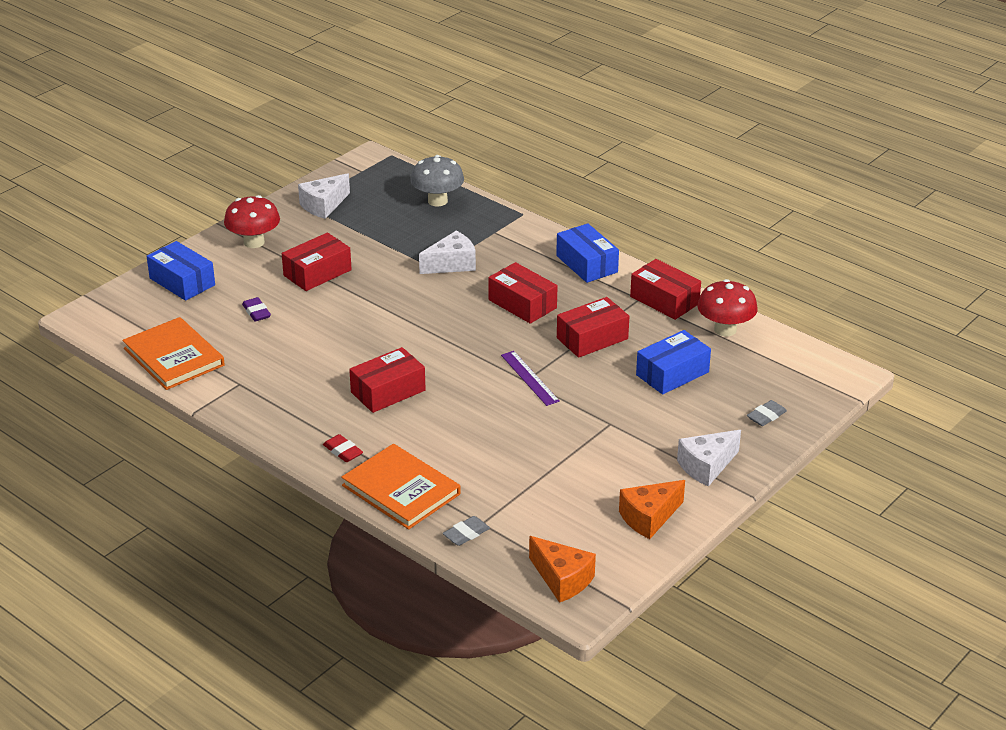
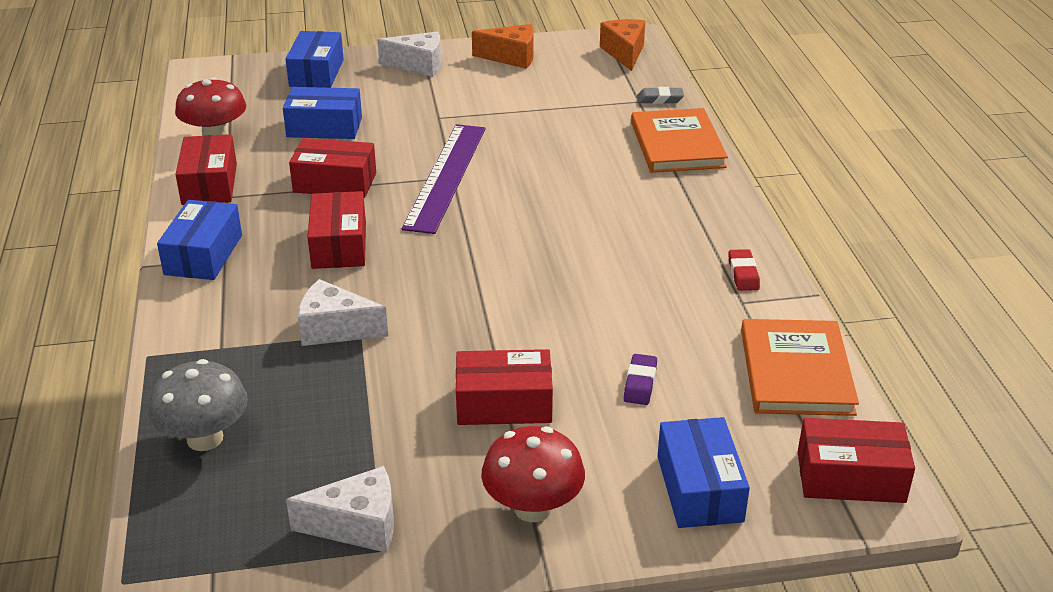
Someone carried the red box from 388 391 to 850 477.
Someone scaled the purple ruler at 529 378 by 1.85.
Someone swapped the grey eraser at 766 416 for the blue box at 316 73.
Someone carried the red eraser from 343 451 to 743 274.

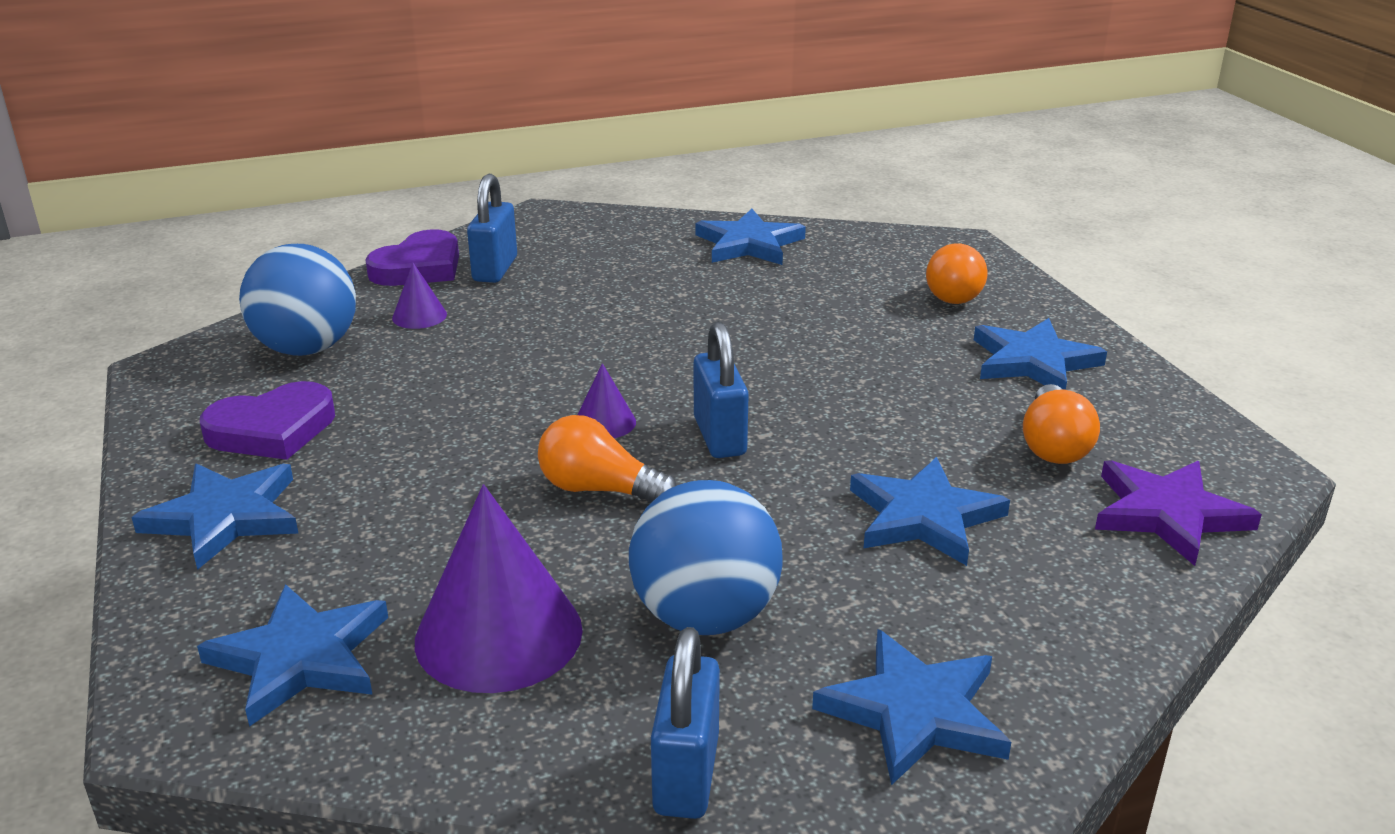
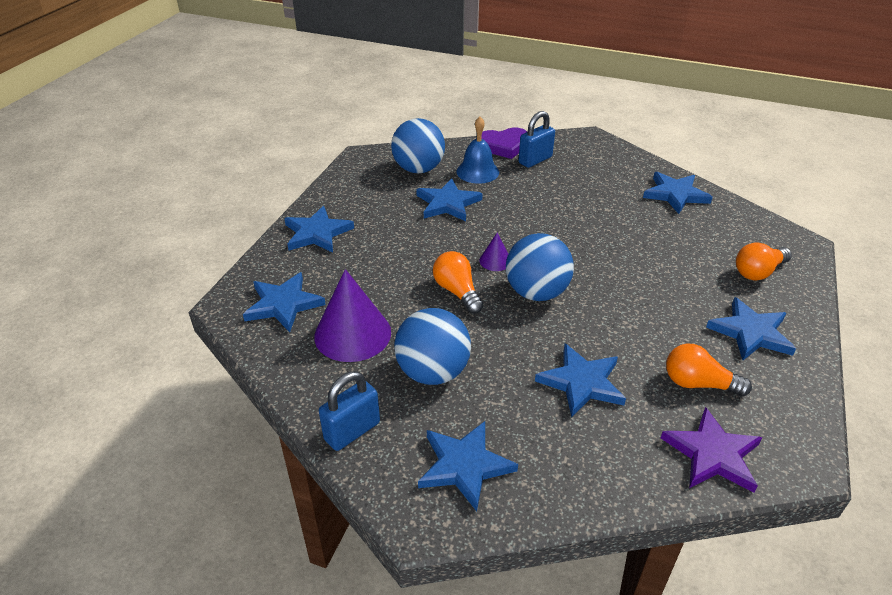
Someone swapped the purple cone at 419 316 for the blue bell at 477 171.
Someone swapped the blue padlock at 719 436 for the blue ball at 536 292.
Someone took away the purple heart at 272 429.
Someone rotated the orange light bulb at 1053 445 by 60 degrees clockwise.
Someone put down the blue star at 448 203.

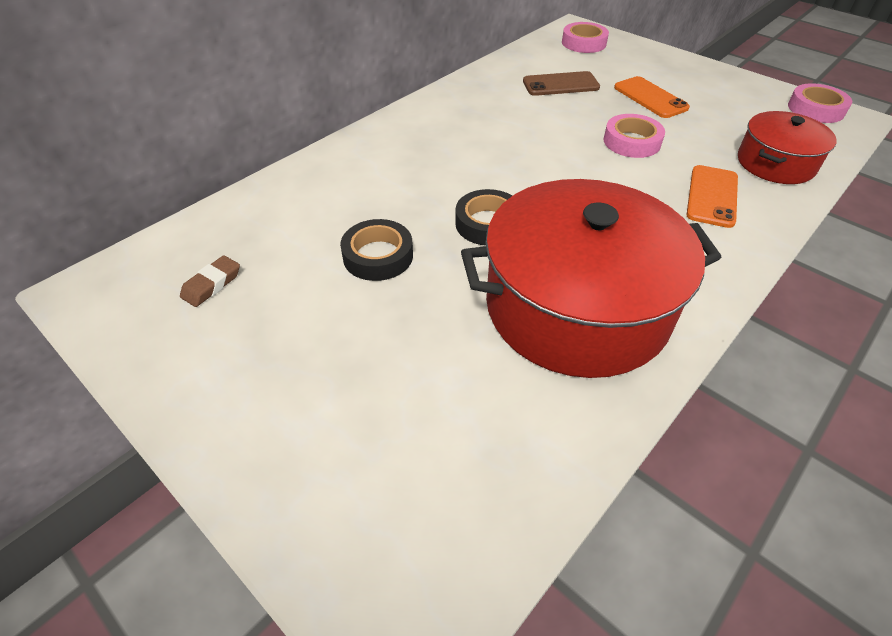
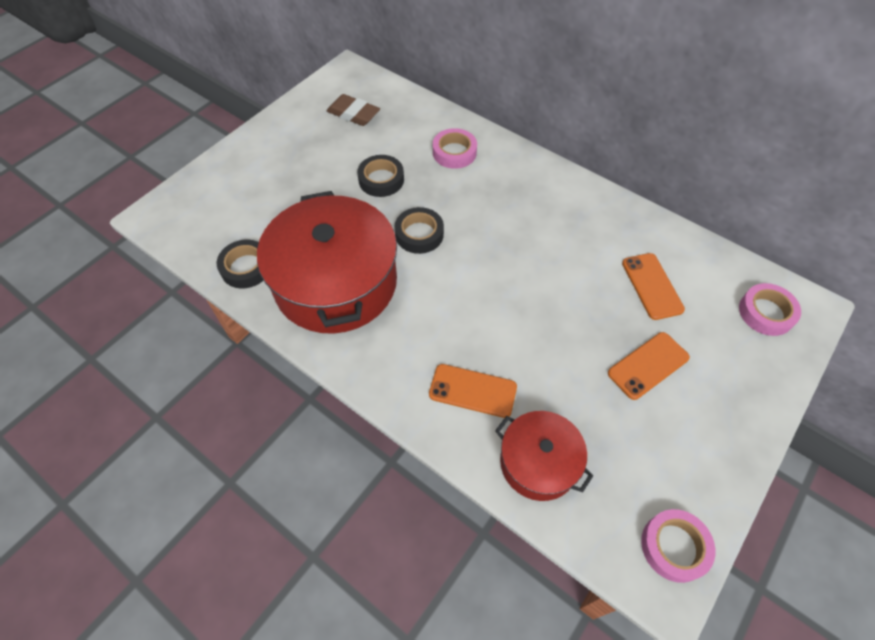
Someone repainted the brown phone at 560 84, which became the orange phone at 652 286.
Someone carried the pink tape from 631 142 to 454 152.
Someone scaled the brown eraser at 212 284 by 1.53.
Someone put down the black tape at 246 267.

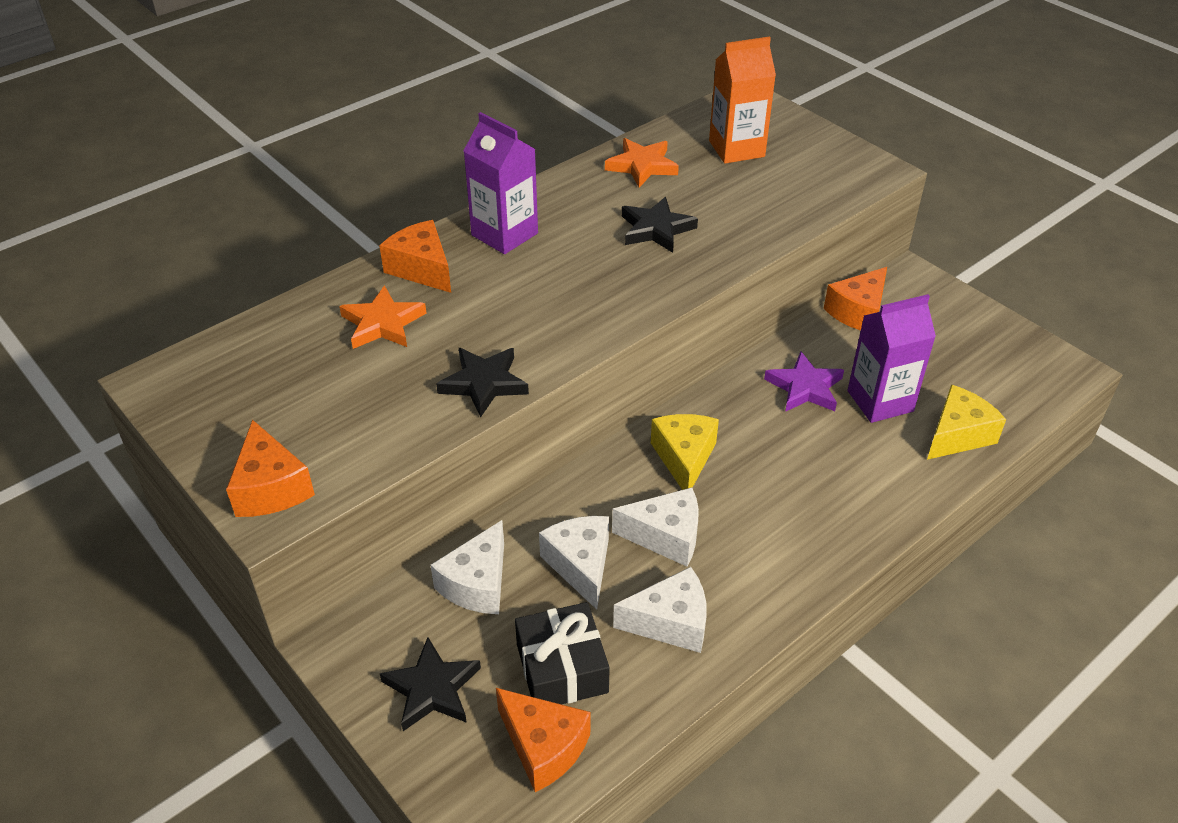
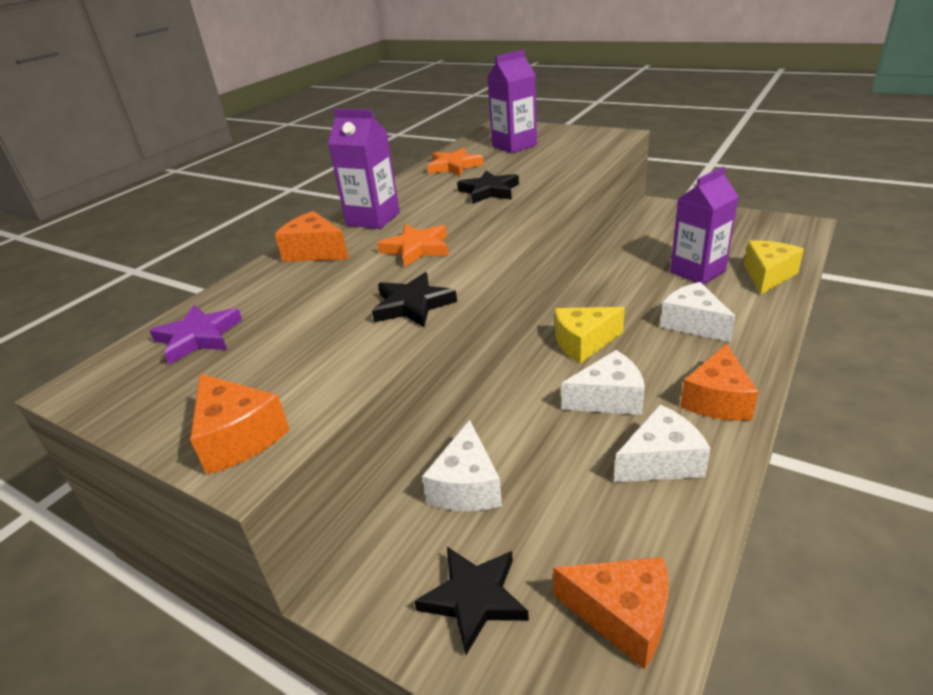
Someone repainted the orange carton at 736 149, which became the purple carton at 514 146.
Someone carried the orange cheese from 858 312 to 717 400.
Someone carried the orange star from 382 323 to 416 248.
Someone carried the purple star from 805 387 to 198 337.
Someone rotated the yellow cheese at 684 458 by 90 degrees counterclockwise.
Someone carried the white cheese from 580 565 to 693 323.
Someone took away the black gift at 562 668.

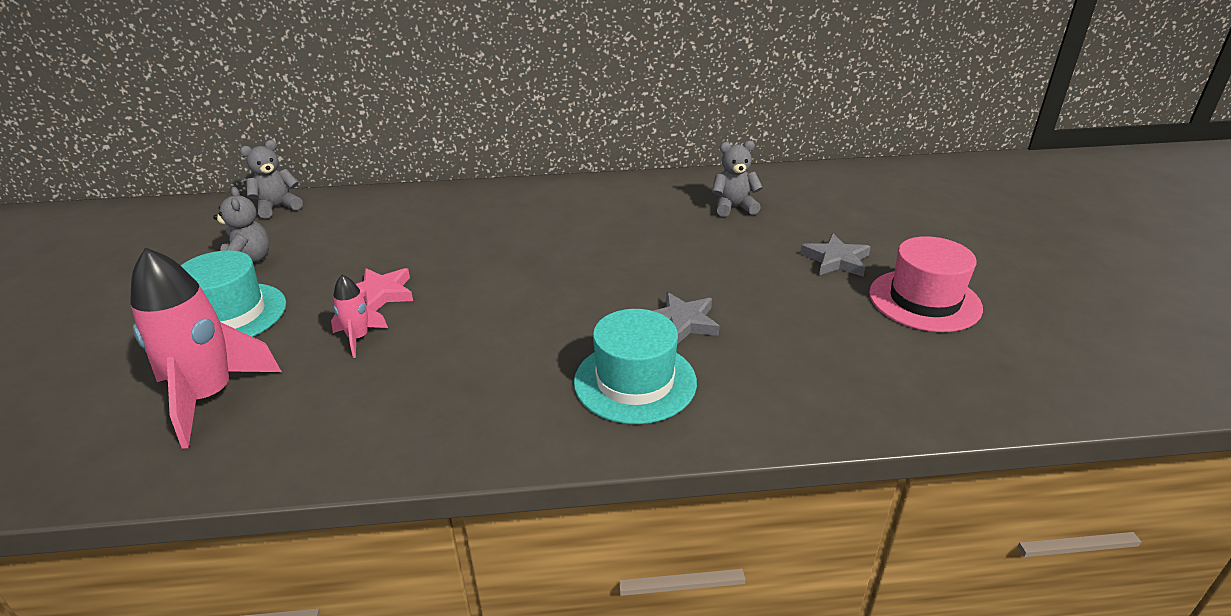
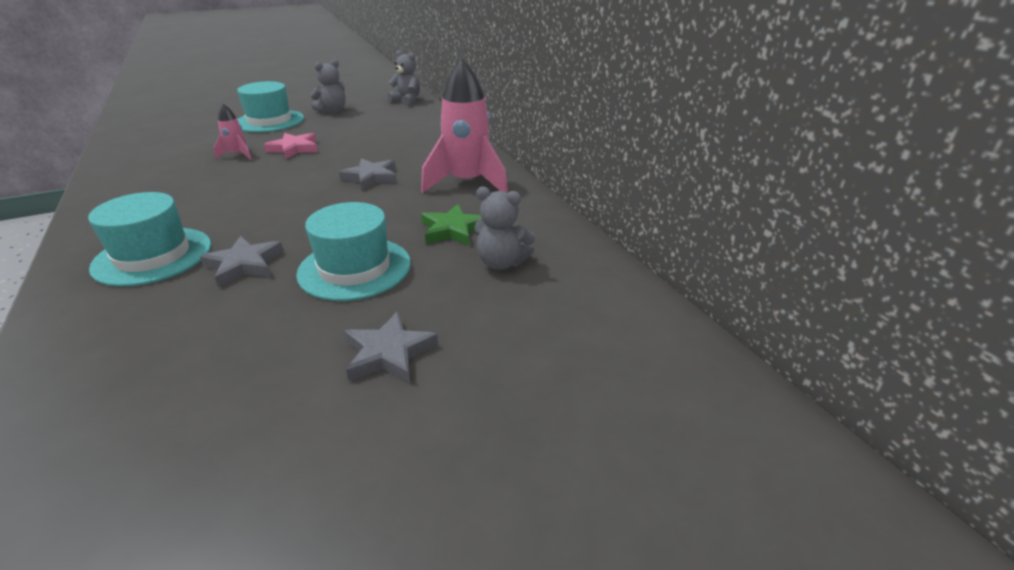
Someone rotated the grey teddy bear at 733 207 by 135 degrees clockwise.
Someone took away the pink hat at 924 300.
Someone carried the pink rocket from 209 397 to 467 183.
Someone put down the grey star at 371 177.
Someone put down the turquoise hat at 354 268.
Someone put down the green star at 452 230.

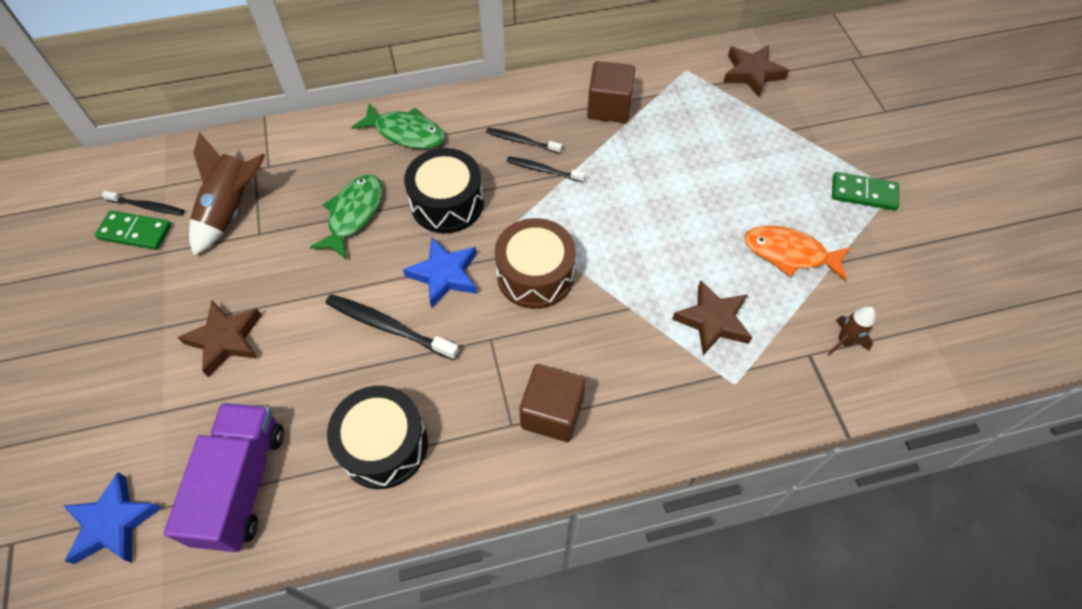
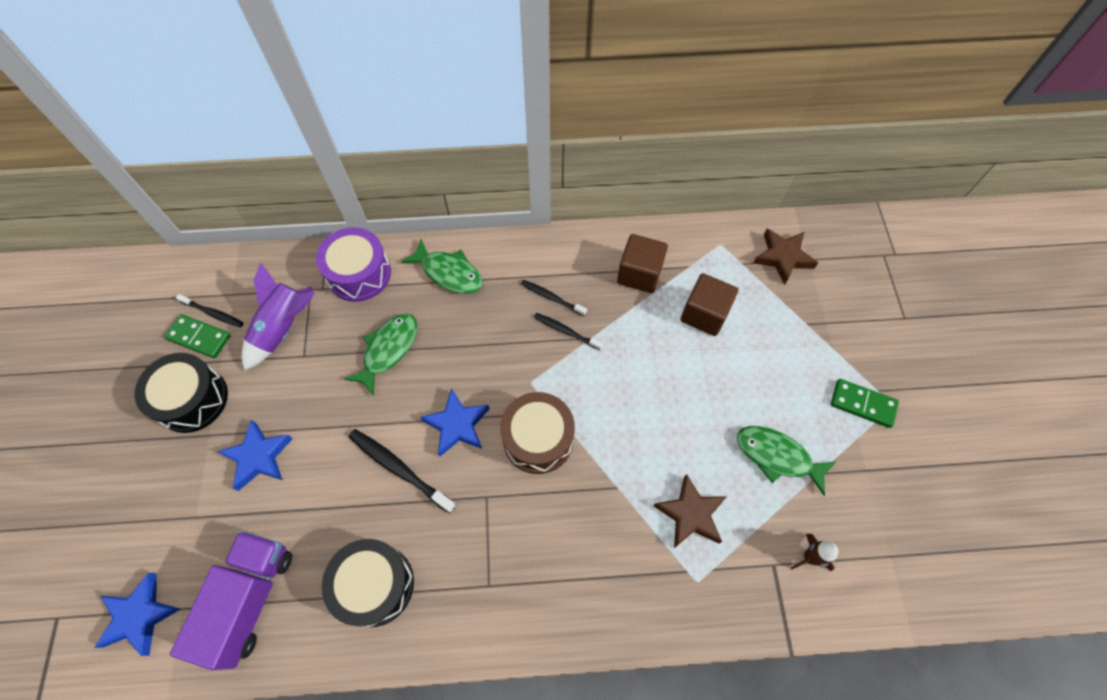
Someone repainted the brown rocket at 232 210, which became the purple rocket at 284 328.
Someone carried the black drum from 447 203 to 192 399.
Someone repainted the orange fish at 789 253, which became the green fish at 777 456.
Someone repainted the brown star at 225 340, which became the blue star at 258 457.
Someone carried the brown cube from 552 413 to 704 314.
Someone put down the purple drum at 359 274.

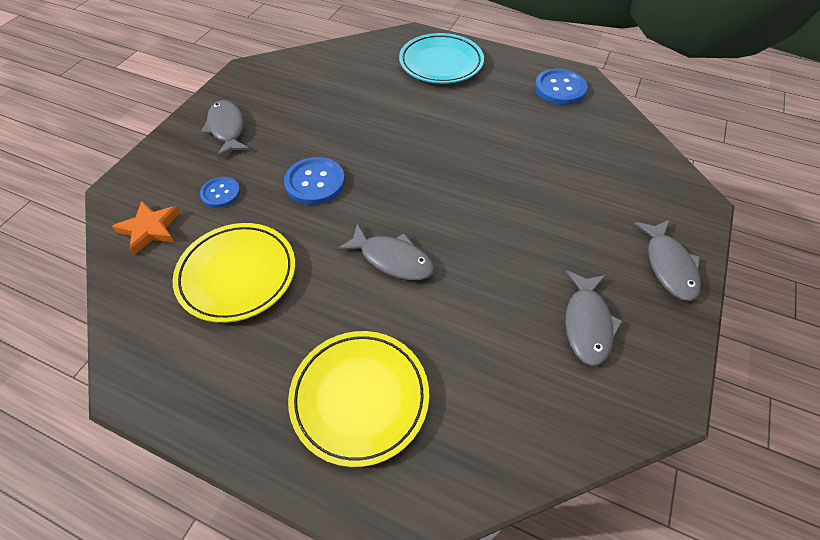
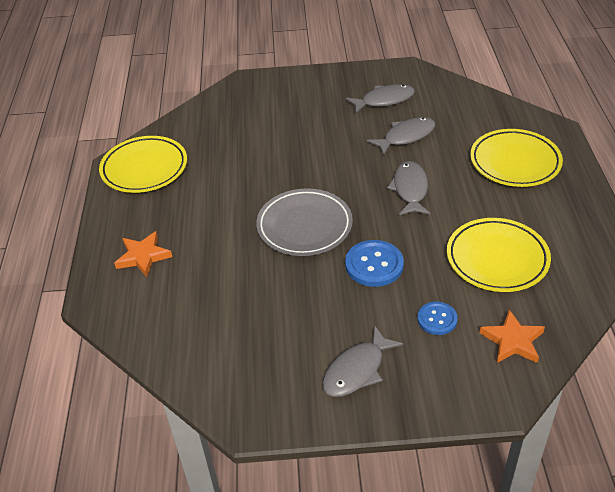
Someone swapped the turquoise plate at 441 63 for the orange star at 143 256.
Someone swapped the blue button at 560 88 for the yellow plate at 144 168.
Someone carried the grey fish from 668 266 to 406 136.
Someone put down the grey plate at 304 226.

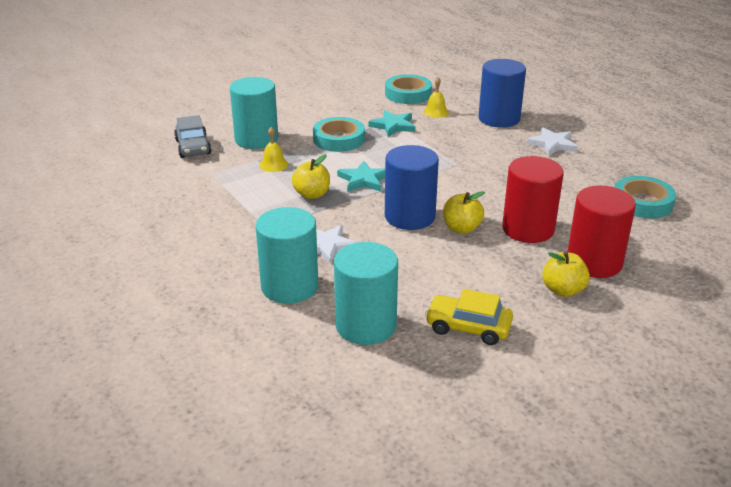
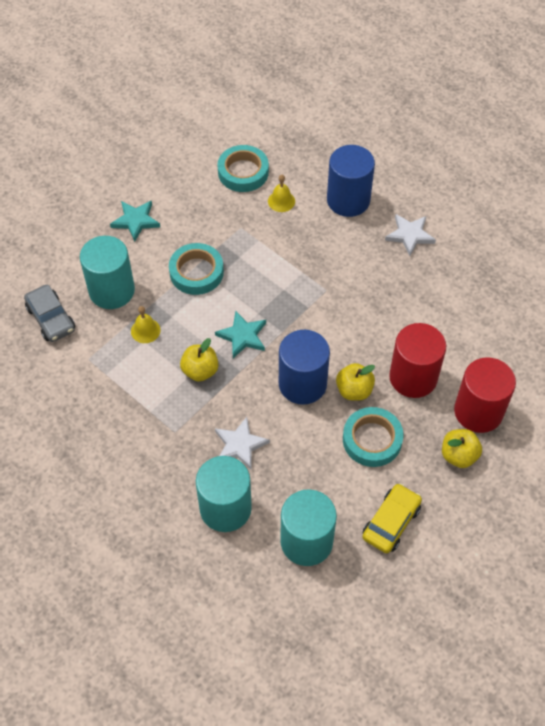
Someone carried the turquoise star from 393 126 to 135 221.
Someone carried the turquoise tape from 642 202 to 372 440.
Someone rotated the yellow car at 468 327 by 120 degrees clockwise.

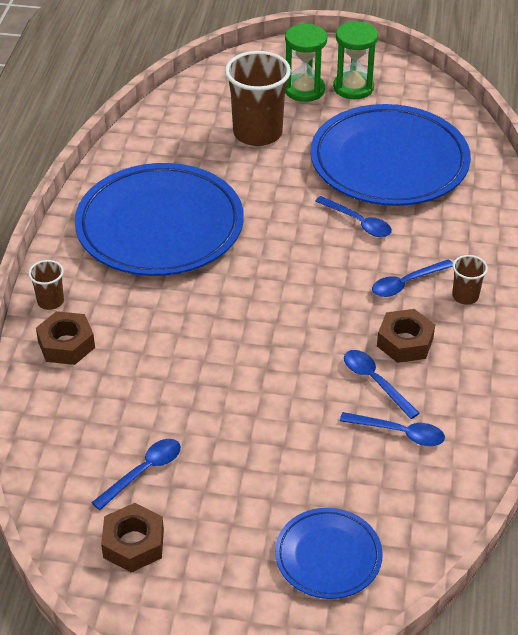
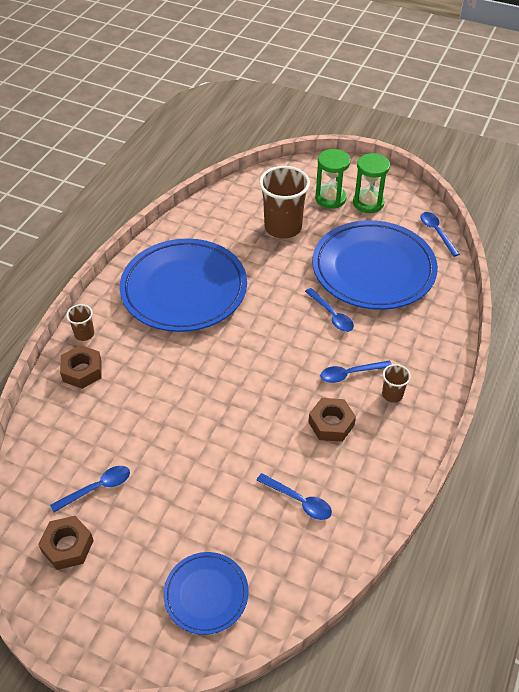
Someone carried the blue spoon from 375 382 to 436 232.

